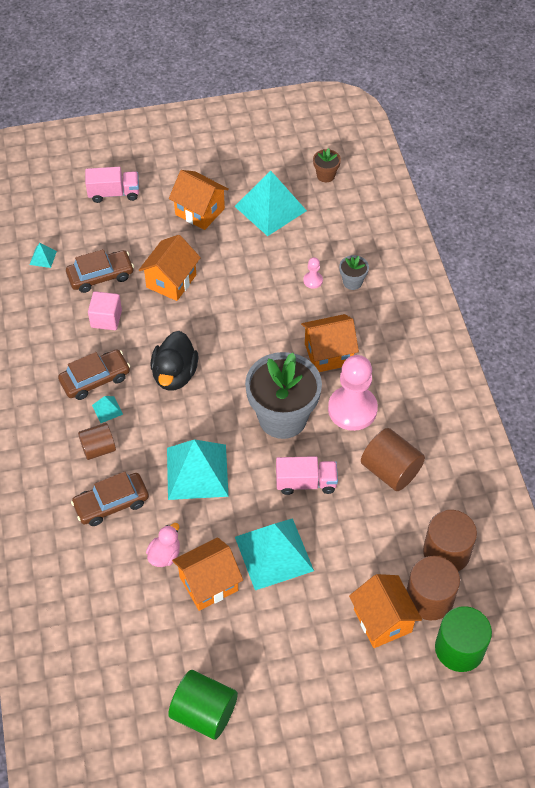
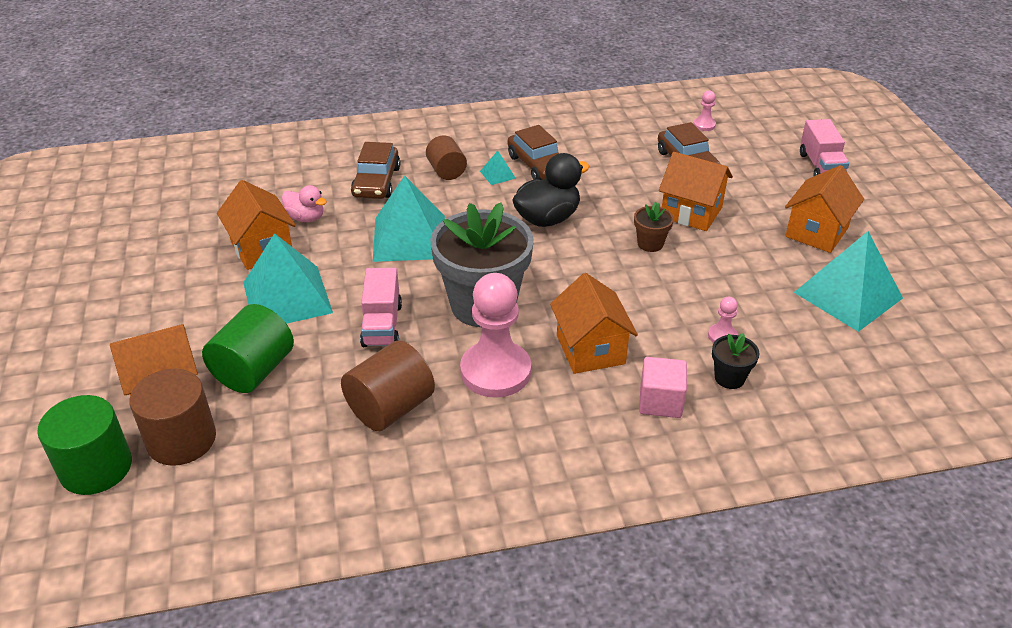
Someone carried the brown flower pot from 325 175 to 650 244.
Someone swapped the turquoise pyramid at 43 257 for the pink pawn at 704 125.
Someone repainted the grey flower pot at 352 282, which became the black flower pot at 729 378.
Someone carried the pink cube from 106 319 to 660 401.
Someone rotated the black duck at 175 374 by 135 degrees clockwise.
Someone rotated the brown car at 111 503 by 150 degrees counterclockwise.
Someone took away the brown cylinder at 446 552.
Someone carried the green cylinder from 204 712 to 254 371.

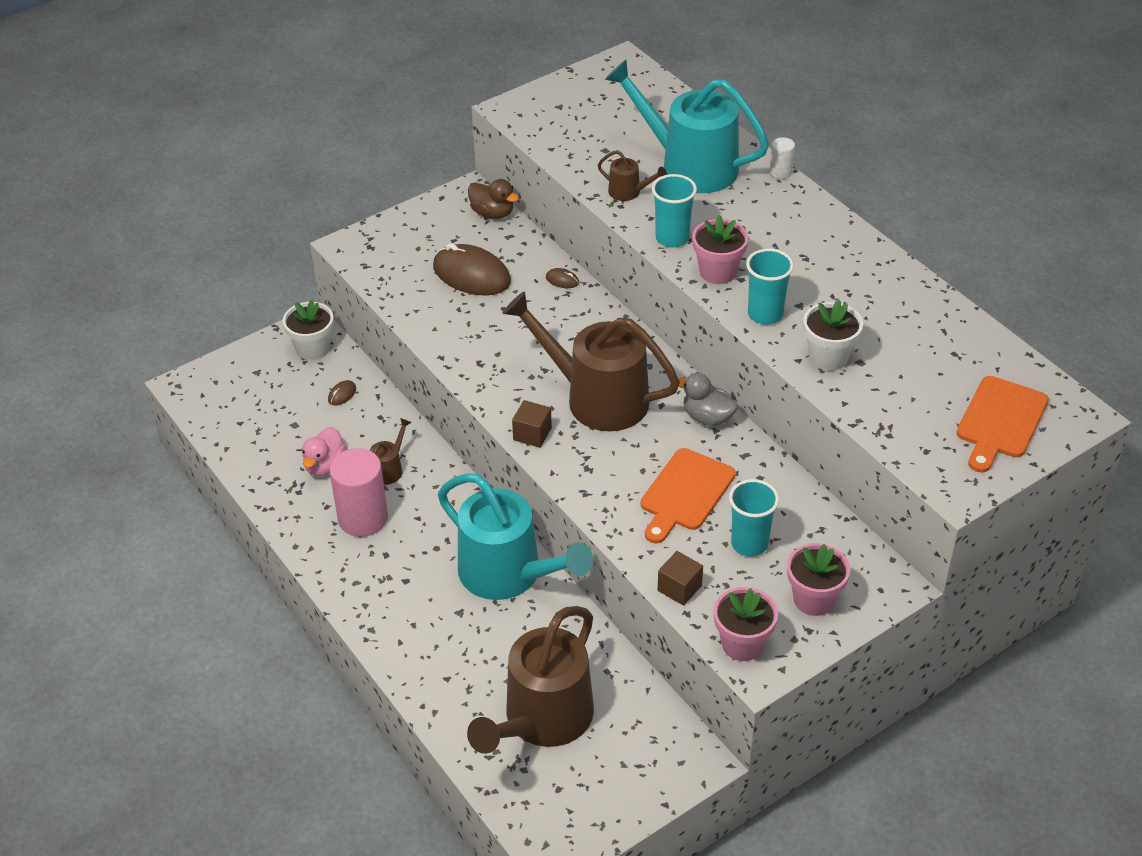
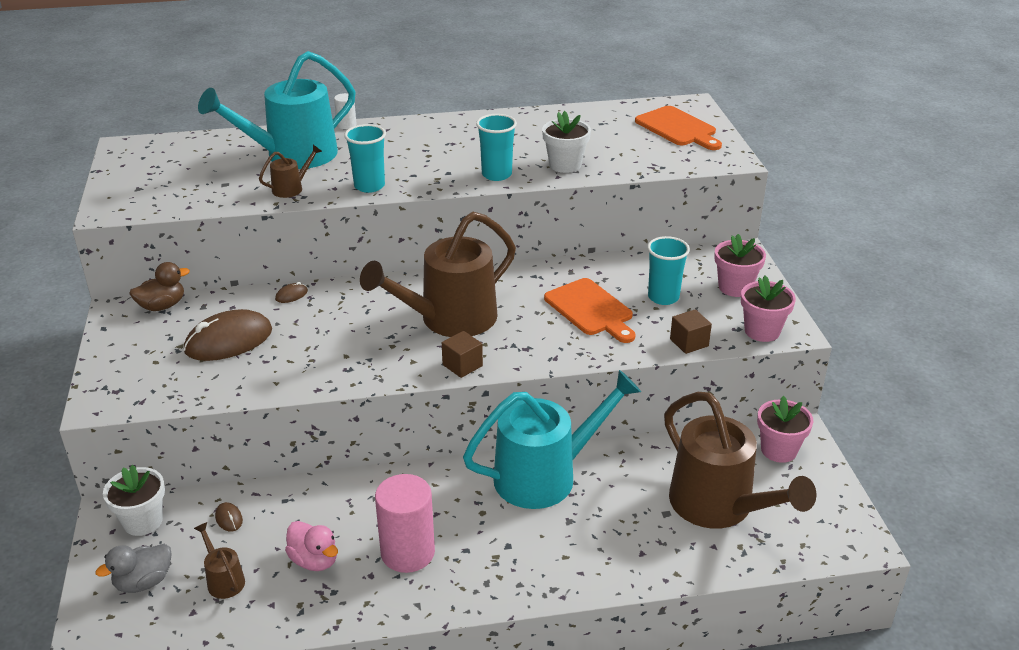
Someone carried the pink flower pot from 718 272 to 778 450.
Someone carried the grey duck from 707 417 to 143 582.
Someone carried the brown watering can from 389 469 to 223 579.

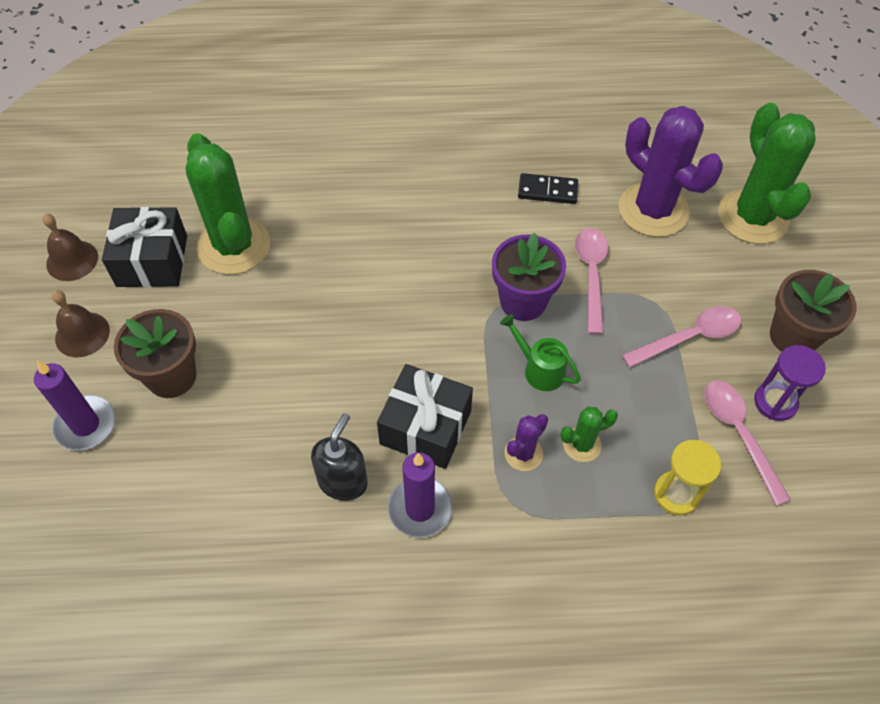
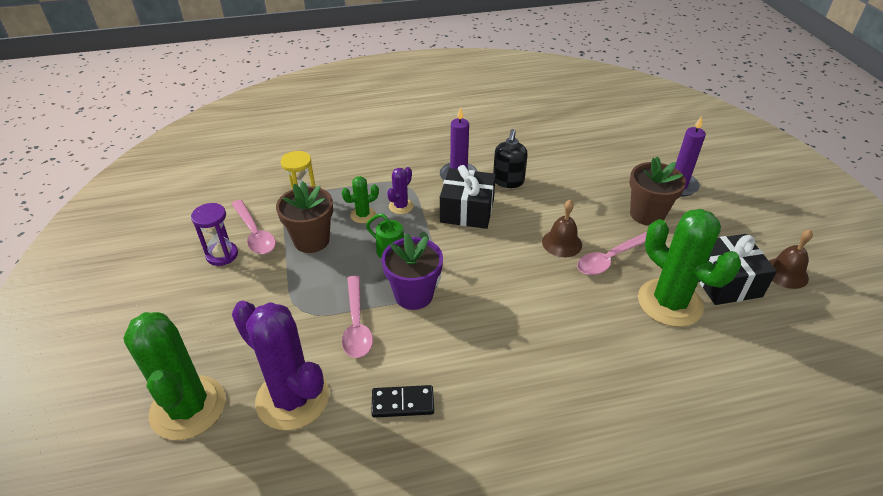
Someone carried the brown flower pot from 793 336 to 311 240.
Someone carried the brown bell from 82 334 to 562 243.
Someone carried the pink spoon from 689 337 to 610 259.

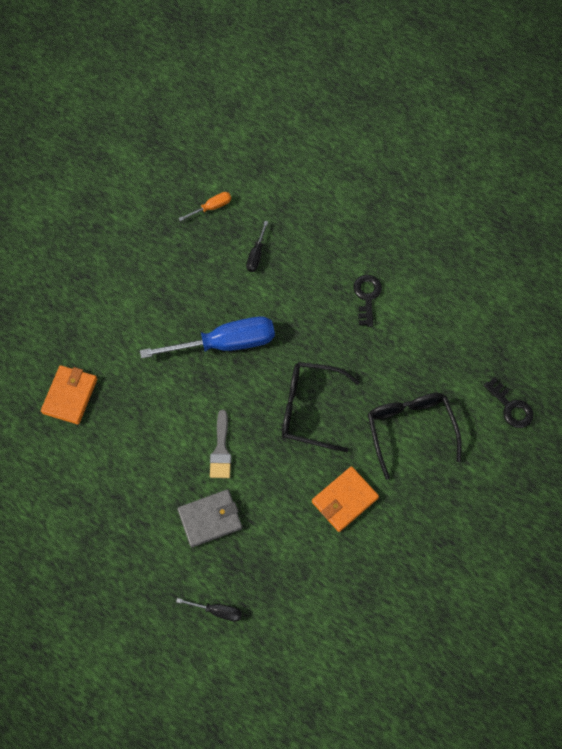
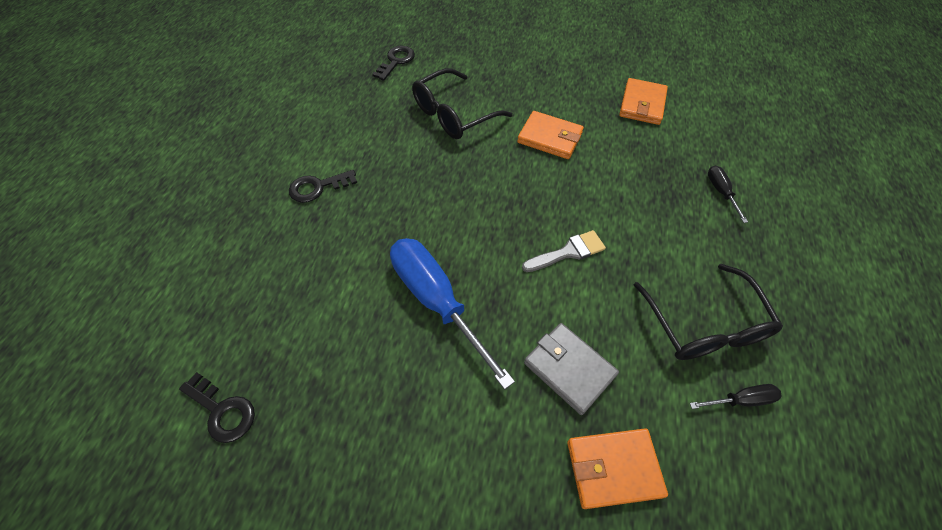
Someone swapped the orange screwdriver at 212 207 for the black key at 222 410.
Someone carried the black screwdriver from 256 255 to 741 400.
Someone carried the black glasses from 309 409 to 704 325.
Someone carried the grey wallet from 210 519 to 569 369.
Someone put down the orange wallet at 642 104.

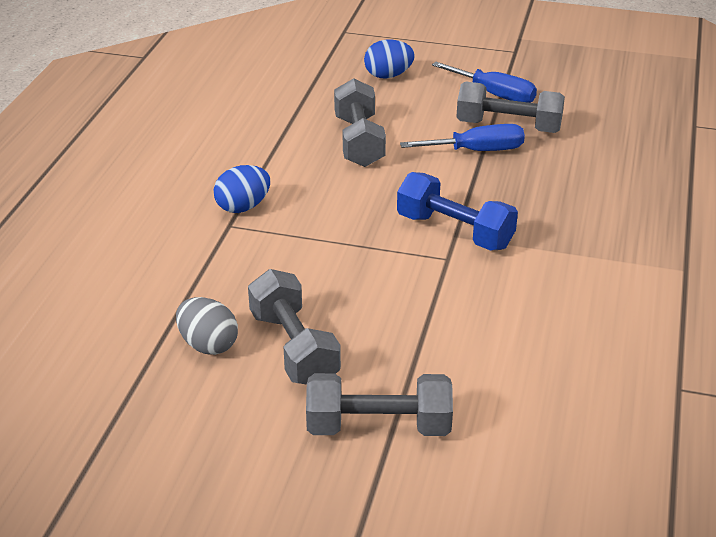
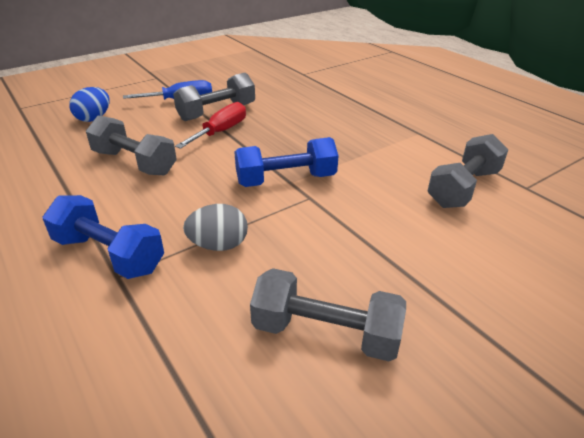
Someone repainted the blue screwdriver at 477 151, which became the red screwdriver at 221 131.
Someone swapped the blue egg at 243 207 for the blue dumbbell at 109 254.
Someone carried the grey egg from 208 345 to 218 245.
Someone carried the grey dumbbell from 378 427 to 463 188.

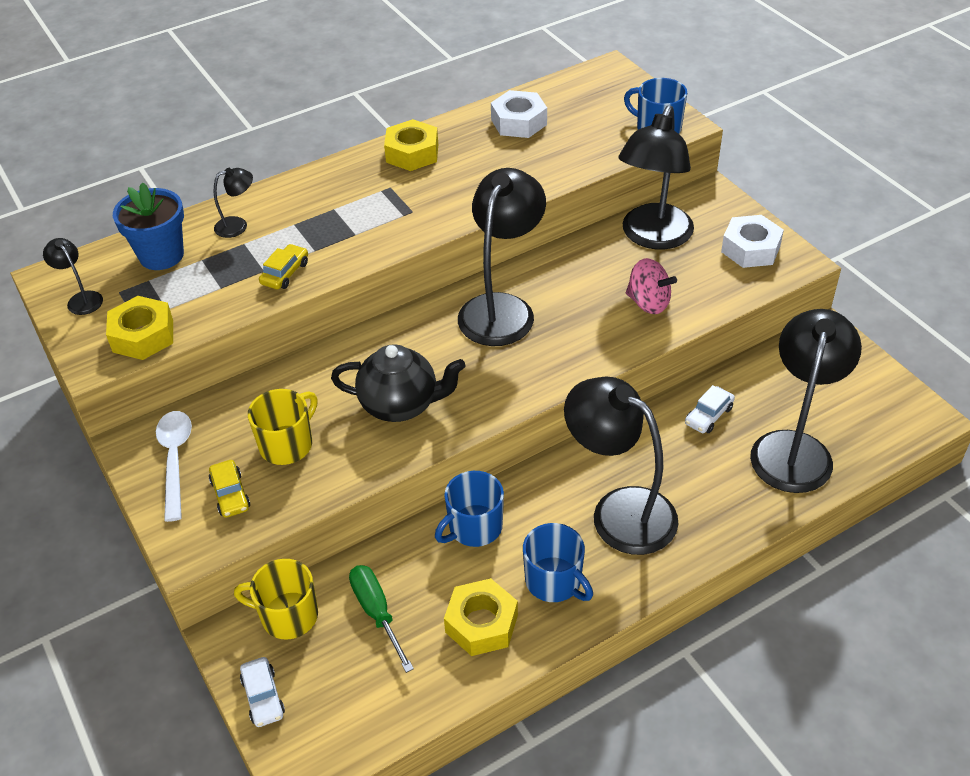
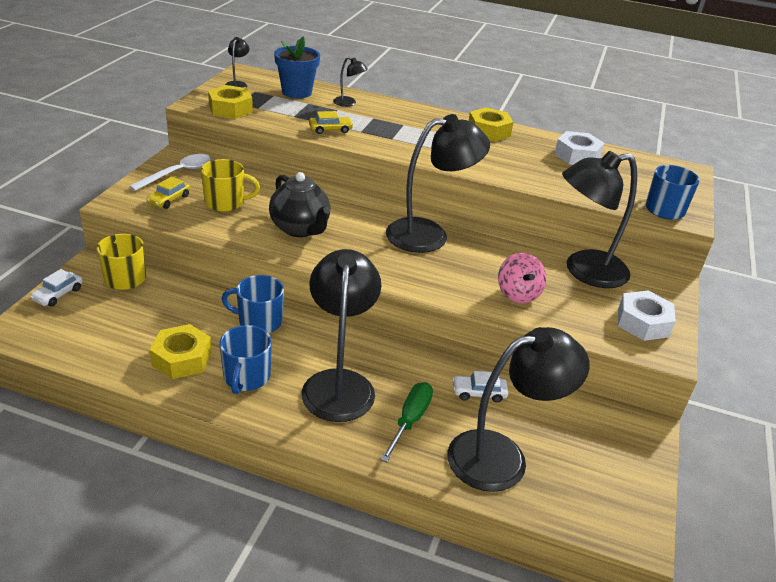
Someone carried the green screwdriver from 377 612 to 410 420.

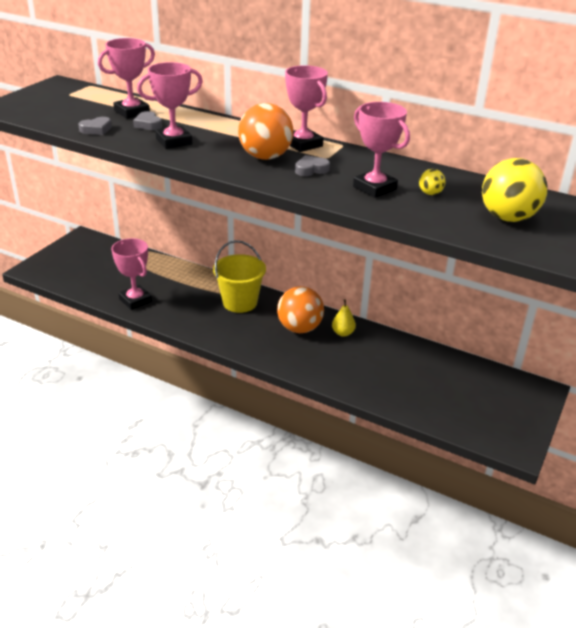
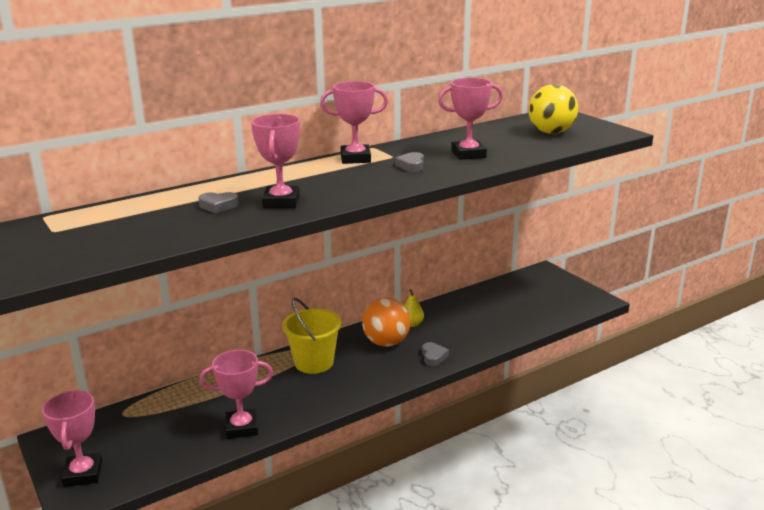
Someone carried the pink trophy from 132 112 to 83 474.
Someone took away the orange ball at 265 157.
Someone carried the grey heart from 96 129 to 433 357.
Someone took away the yellow ball at 430 193.

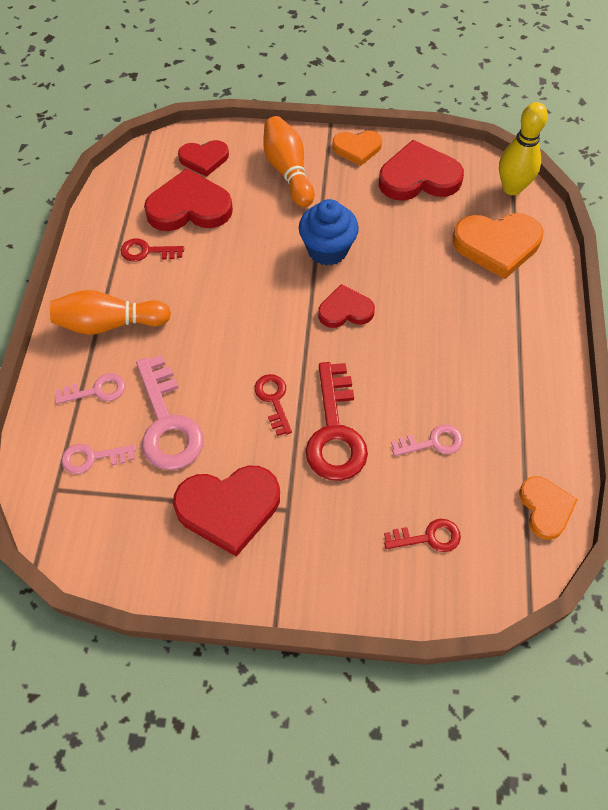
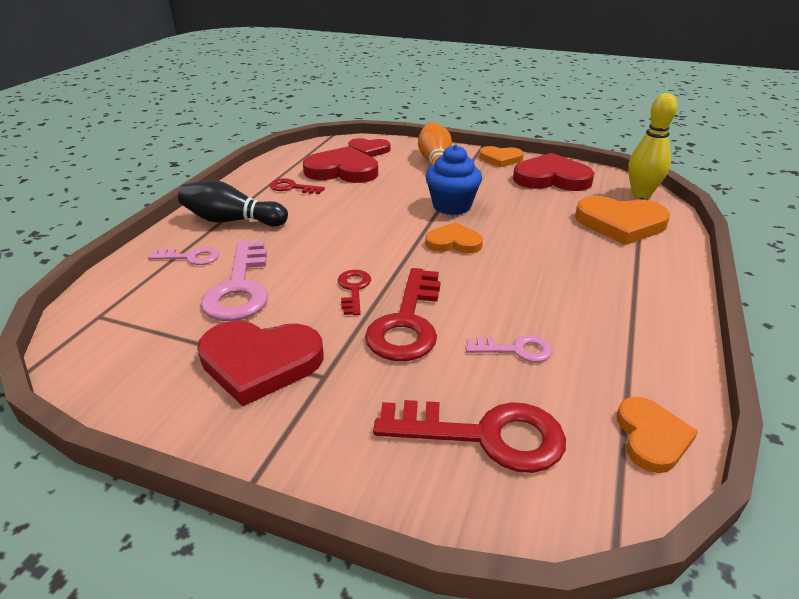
Someone repainted the red heart at 345 310, which became the orange heart at 453 242.
Someone repainted the orange bowling pin at 109 323, which became the black bowling pin at 232 221.
Someone took away the pink key at 92 458.
Someone scaled the red key at 428 537 by 1.86.

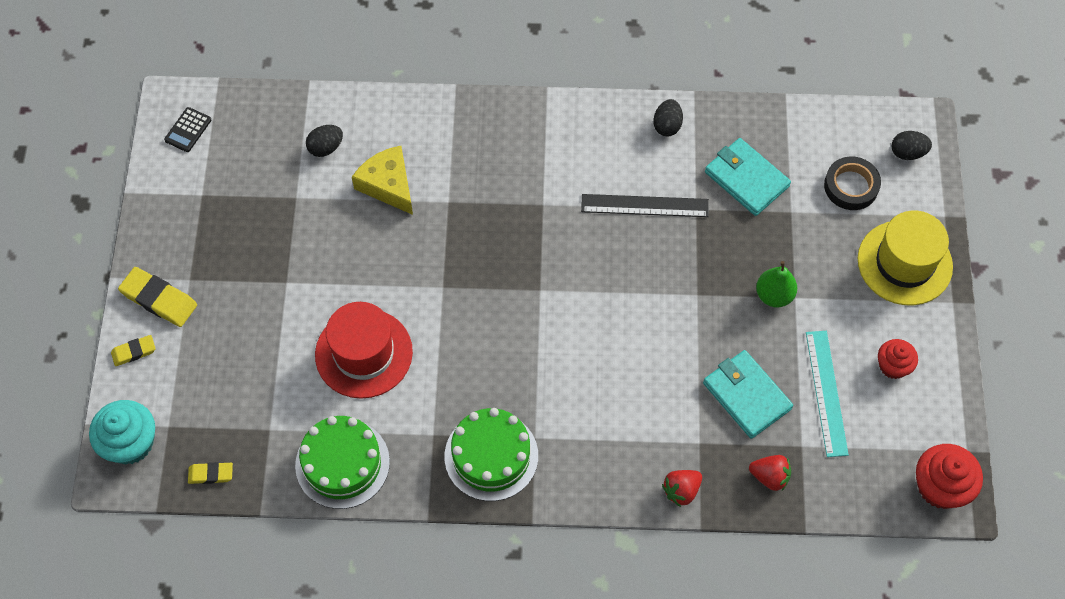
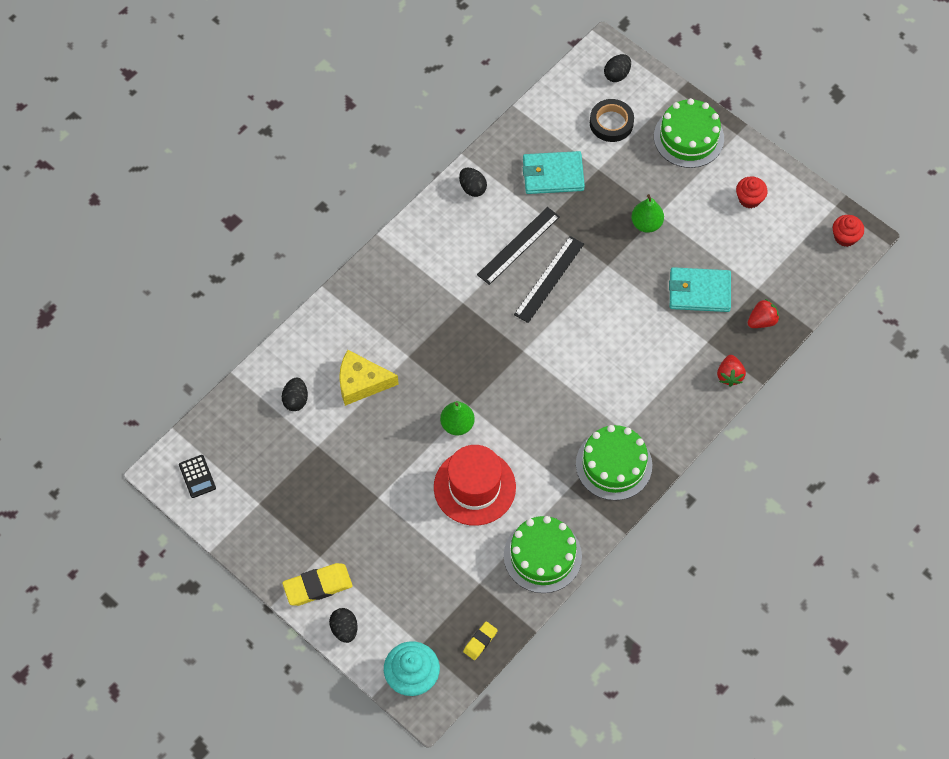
Someone swapped the yellow hat at 904 263 for the green cake at 688 137.
Someone took away the turquoise ruler at 826 393.
Someone swapped the yellow eraser at 134 352 for the black egg at 344 629.
Someone scaled the red cupcake at 940 486 by 0.63.
Someone put down the black ruler at 549 279.
Someone put down the green pear at 457 424.

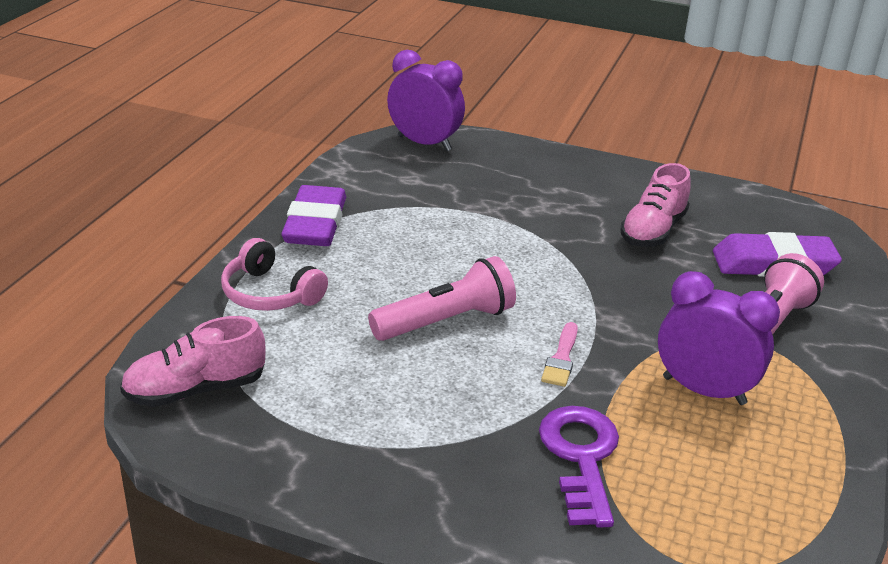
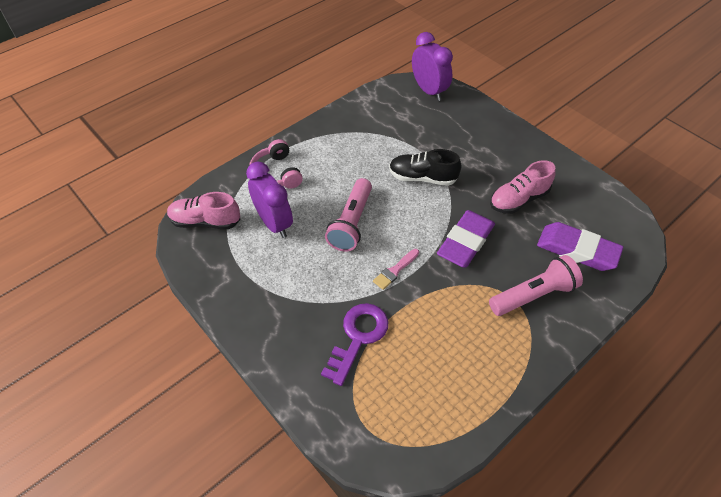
Someone carried the purple eraser from 315 224 to 465 242.
Someone rotated the pink flashlight at 446 321 by 105 degrees clockwise.
Someone carried the purple clock from 704 390 to 274 223.
Someone put down the black shoe at 422 177.

